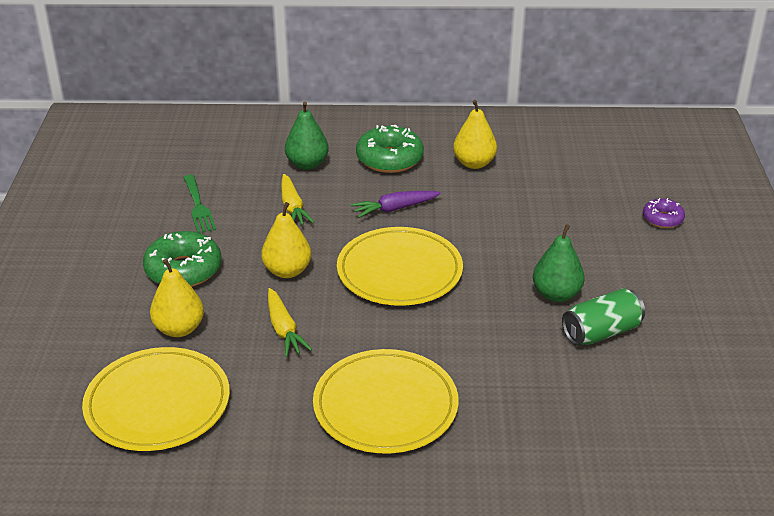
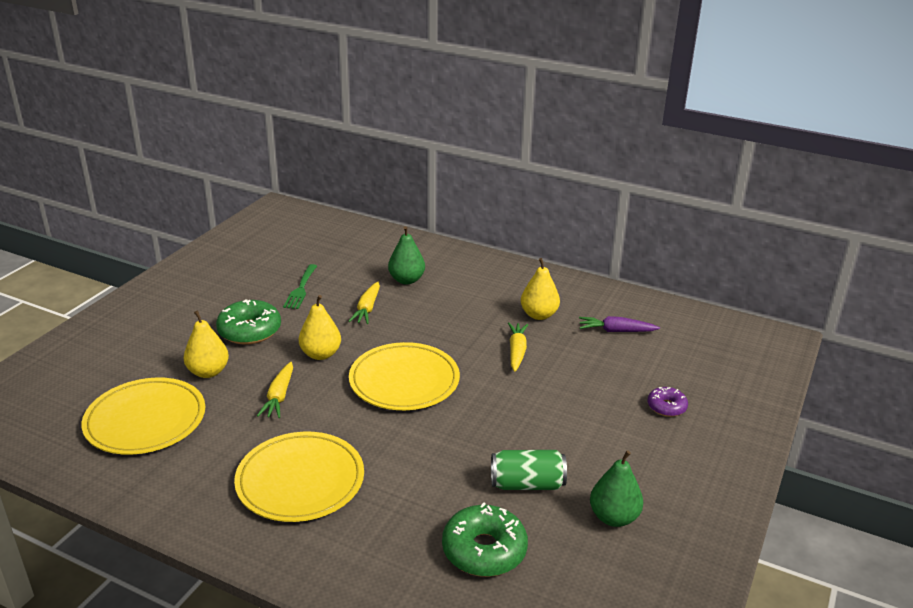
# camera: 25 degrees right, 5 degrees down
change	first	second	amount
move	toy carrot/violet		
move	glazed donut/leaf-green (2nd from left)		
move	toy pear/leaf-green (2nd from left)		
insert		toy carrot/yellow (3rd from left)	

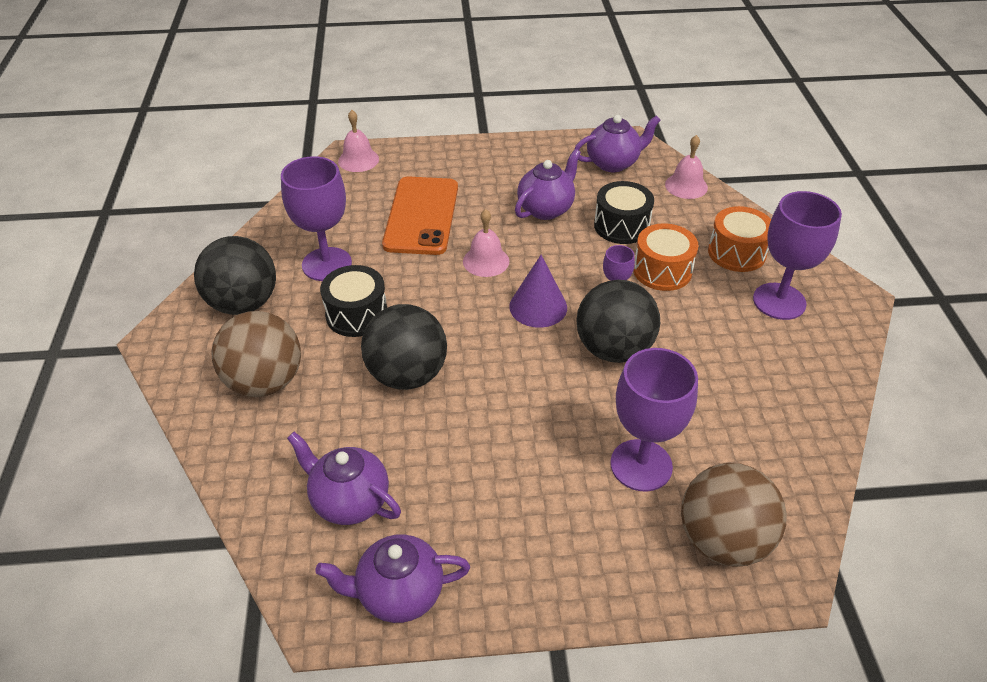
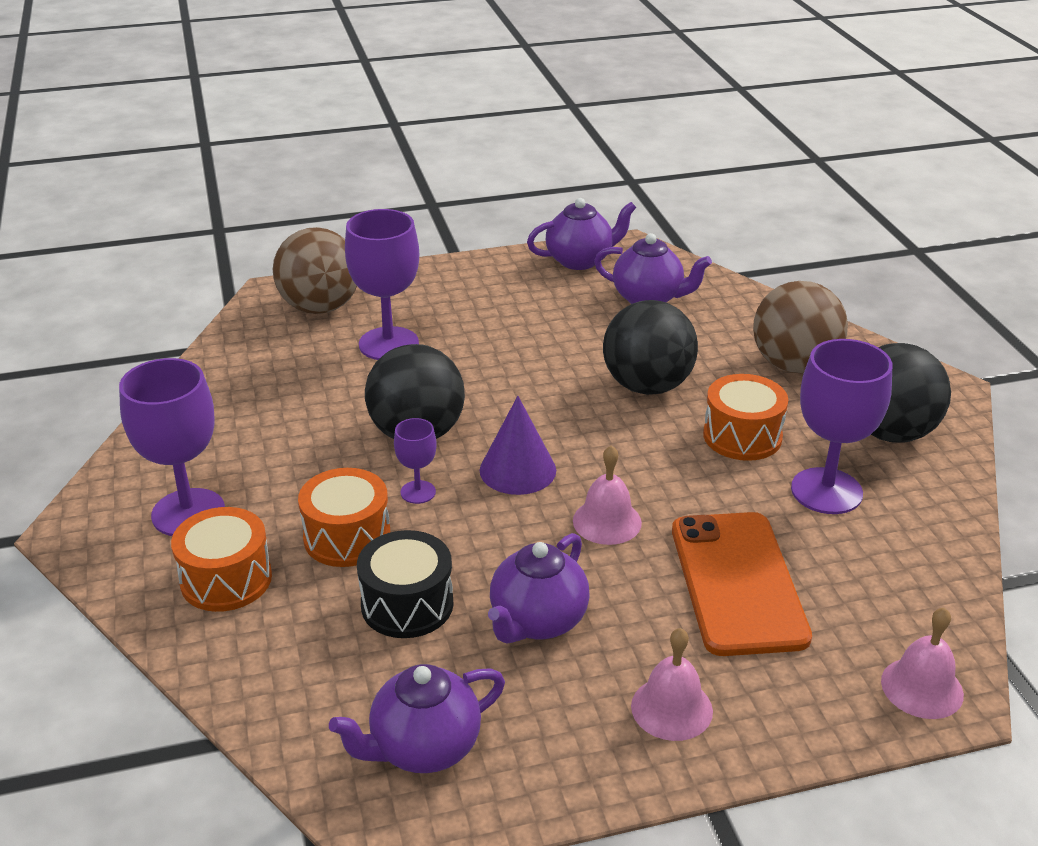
# camera: 170 degrees right, 10 degrees down
change	first	second	amount
recolor	toy drum/jet-black (1st from left)	toy drum/bright orange (3rd from left)	
move	hand bell/rosy (3rd from left in the first image)	hand bell/rosy (2nd from left)	

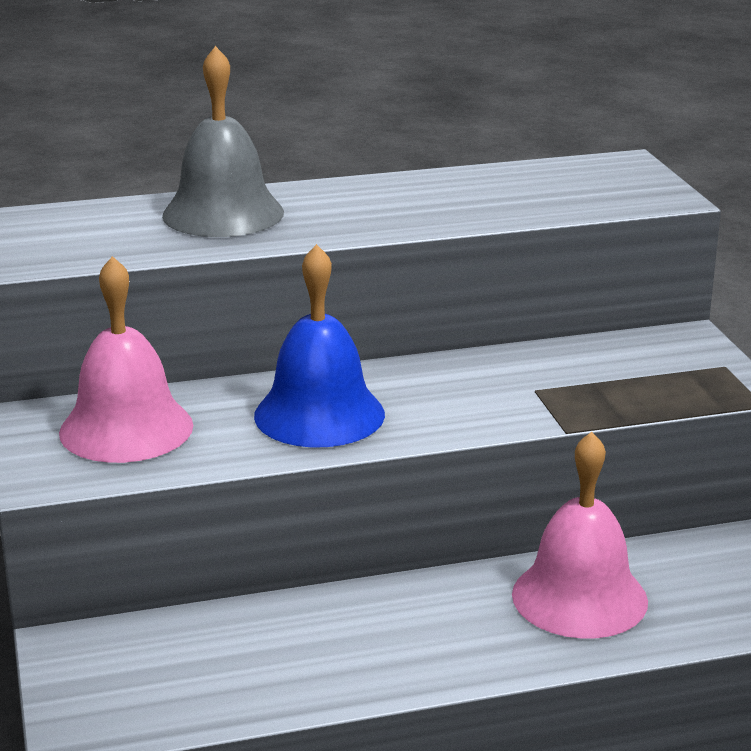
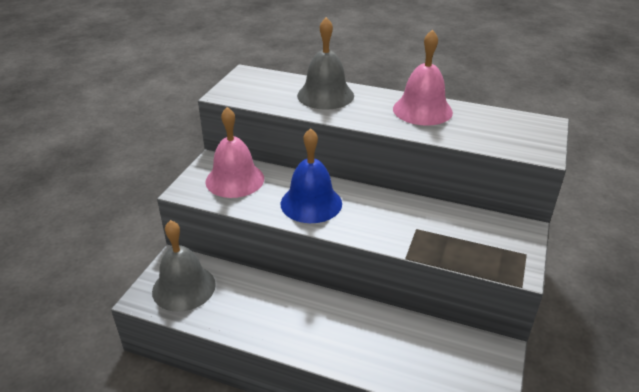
# camera: 35 degrees right, 10 degrees up
change	first	second	amount
move	hand bell/rosy (2nd from left)		
insert		hand bell/gray (1st from left)	

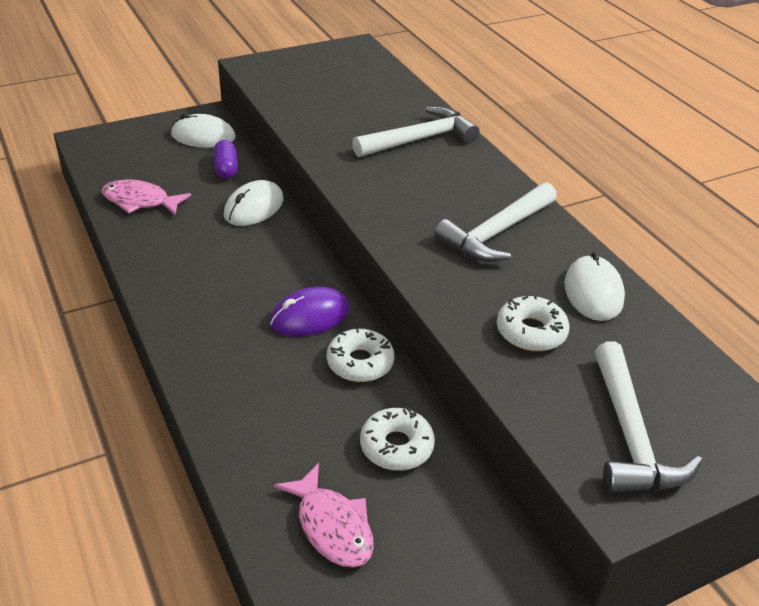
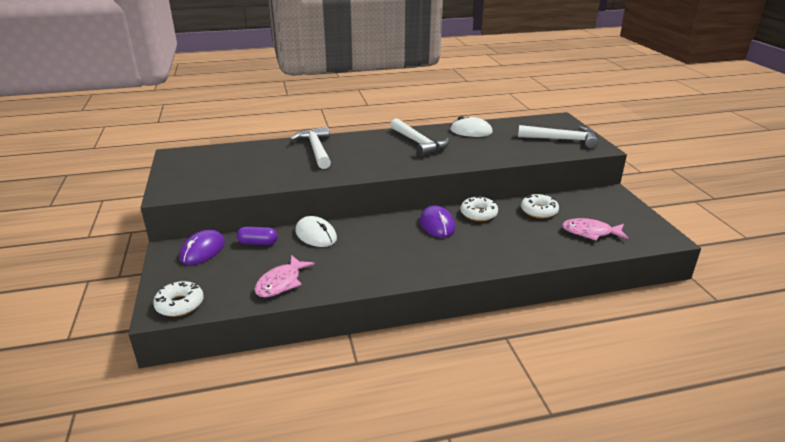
# camera: 75 degrees left, 10 degrees down
change	first	second	amount
recolor	computer mouse/snow-white (1st from left)	computer mouse/violet (1st from left)	
rotate	fish figure/rosy (2nd from left)		150 degrees counterclockwise
move	glazed donut/snow-white (3rd from left in the first image)	glazed donut/snow-white (1st from left)	

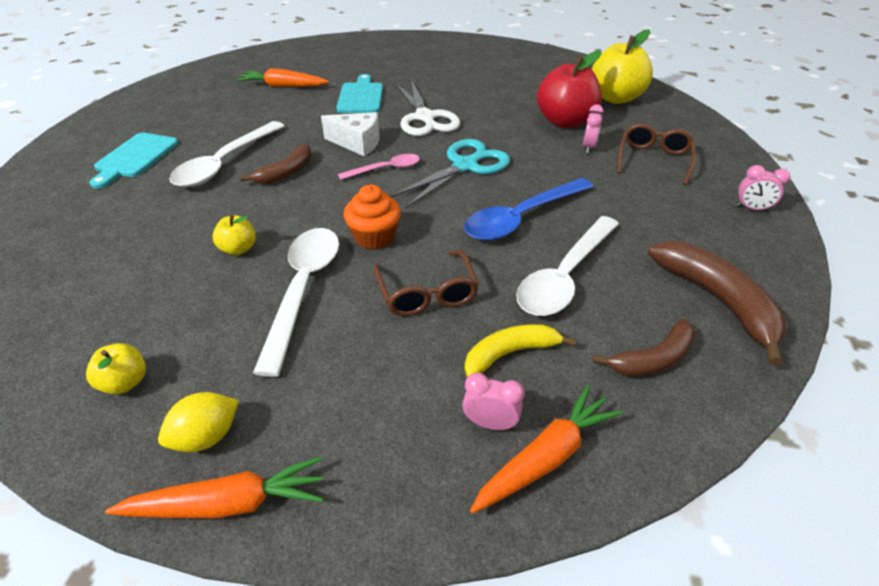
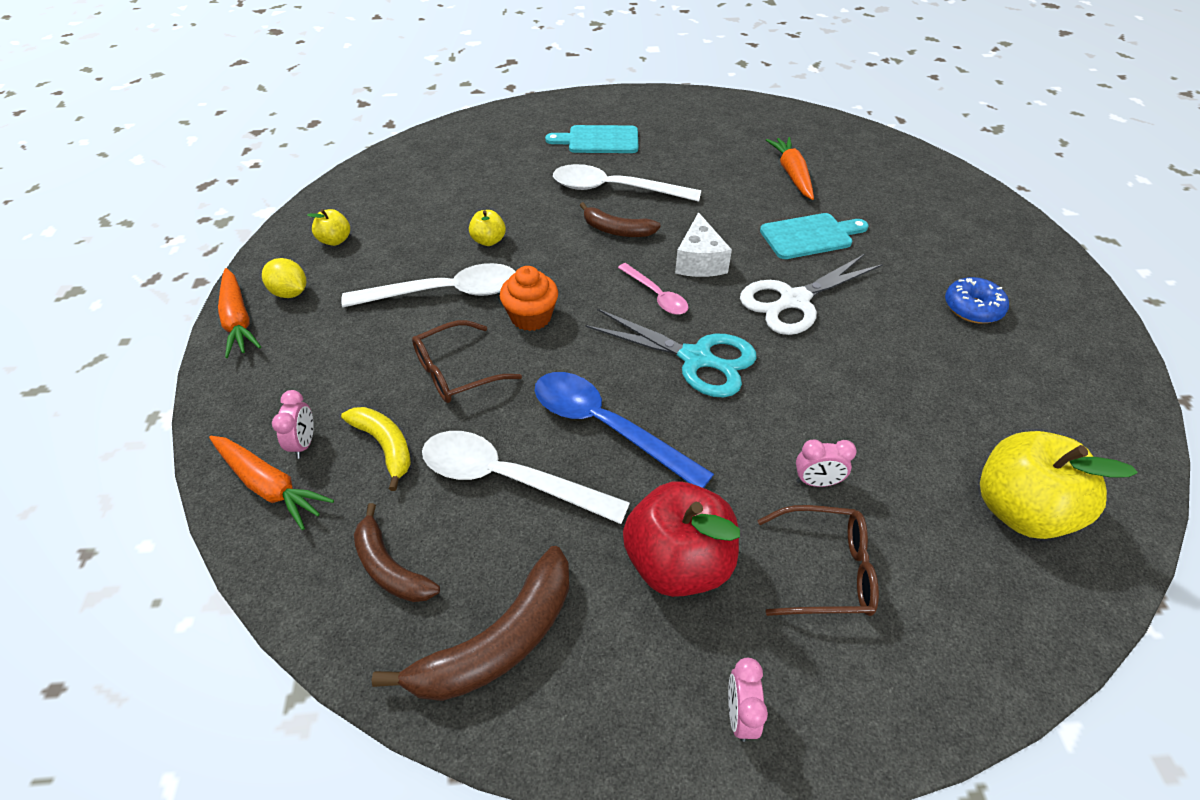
# camera: 75 degrees right, 5 degrees up
change	first	second	amount
move	apple fruit/red		
insert		glazed donut/royal blue	

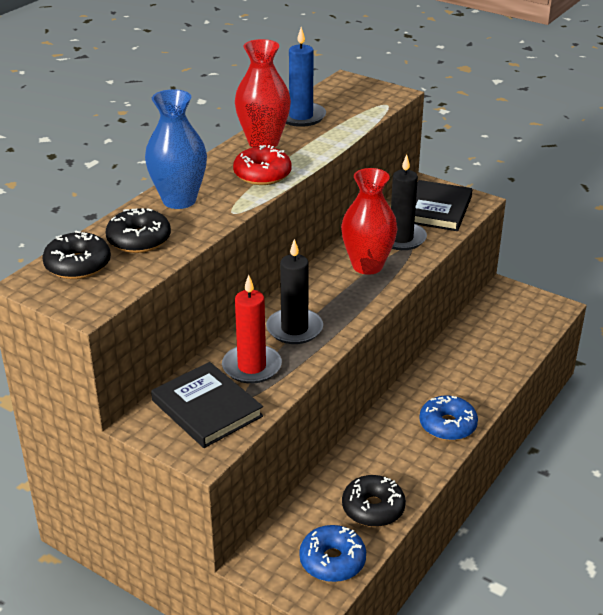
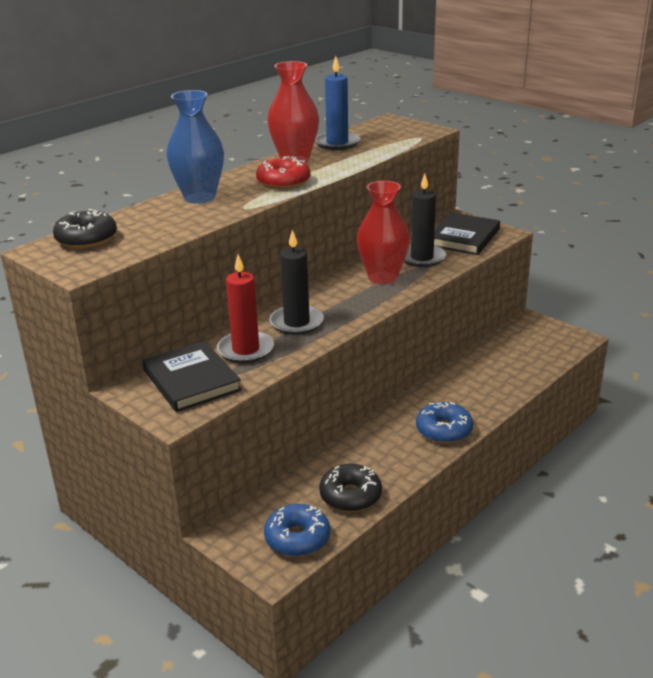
# camera: 10 degrees right, 5 degrees down
change	first	second	amount
delete	glazed donut/jet-black (2nd from left)		

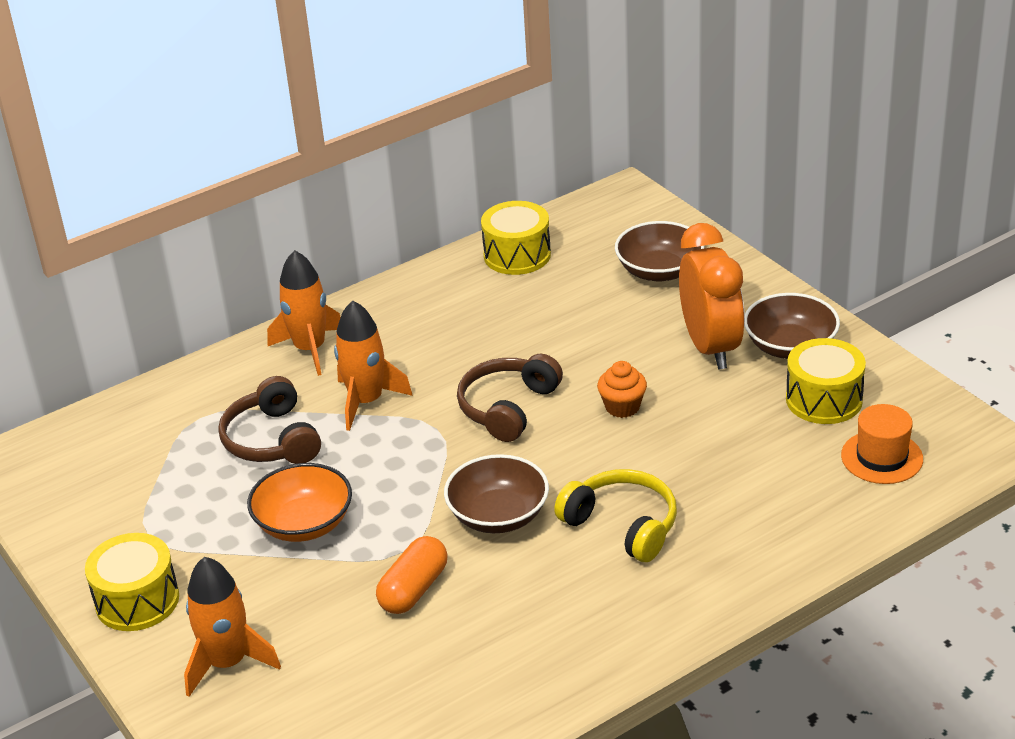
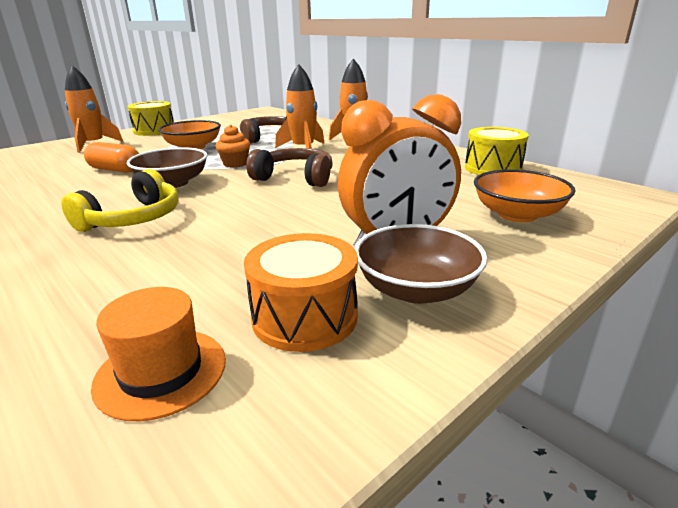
# camera: 80 degrees right, 10 degrees down
change	first	second	amount
move	fairy cake/bright orange		
recolor	bowl/russet (2nd from left)	bowl/bright orange (2nd from left)	
recolor	toy drum/yellow (3rd from left)	toy drum/bright orange	

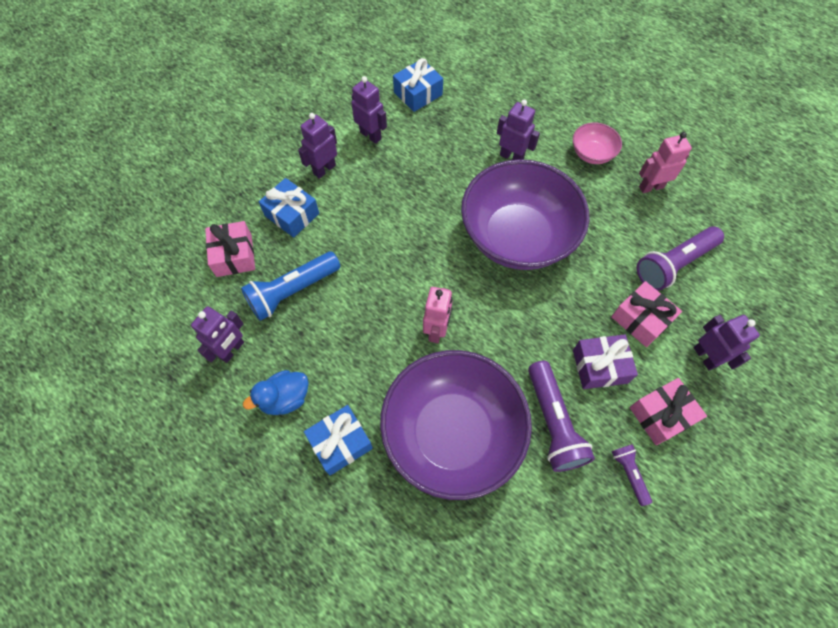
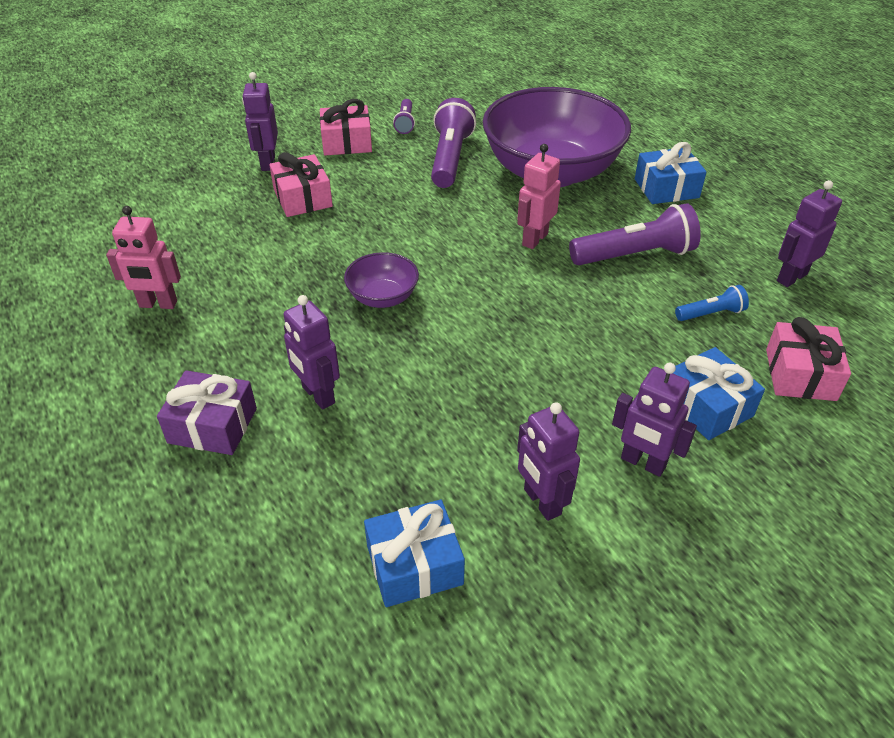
# camera: 160 degrees left, 20 degrees down
change	first	second	amount
resize	flashlight/royal blue		x0.52
delete	rubber duck/royal blue		
rotate	robot figure/violet (2nd from left in the first image)	robot figure/violet (4th from left)	60 degrees clockwise
resize	bowl/violet (2nd from left in the first image)	bowl/violet (1st from left)	x0.43
delete	bowl/rosy		
move	gift/violet		
move	flashlight/violet (3rd from left)		

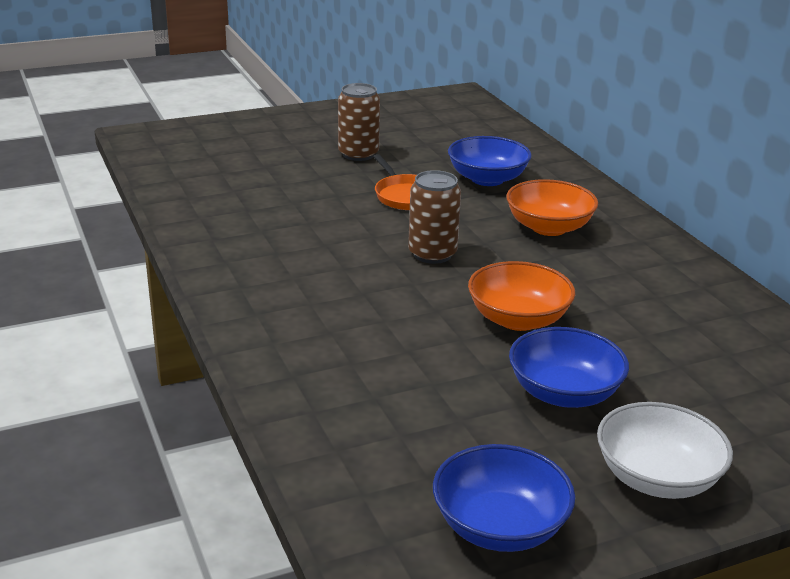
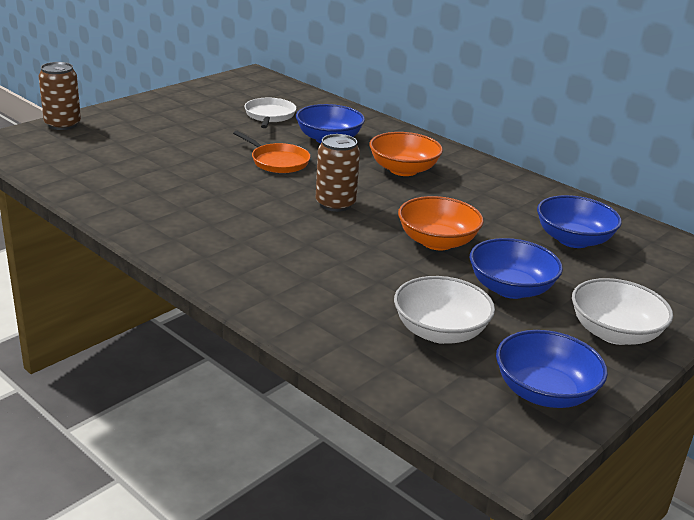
# camera: 25 degrees left, 0 degrees up
change	first	second	amount
move	soda can/russet (1st from left)		
insert		skillet/snow-white	
insert		bowl/snow-white (1st from left)	
insert		bowl/royal blue (4th from left)	

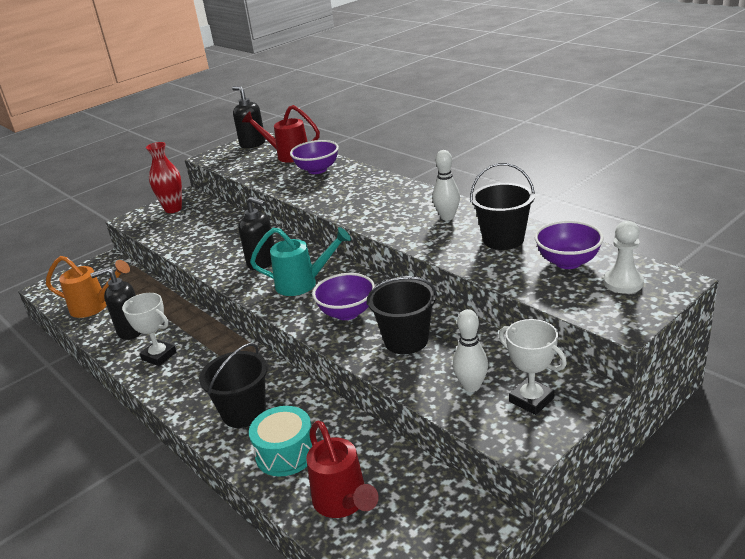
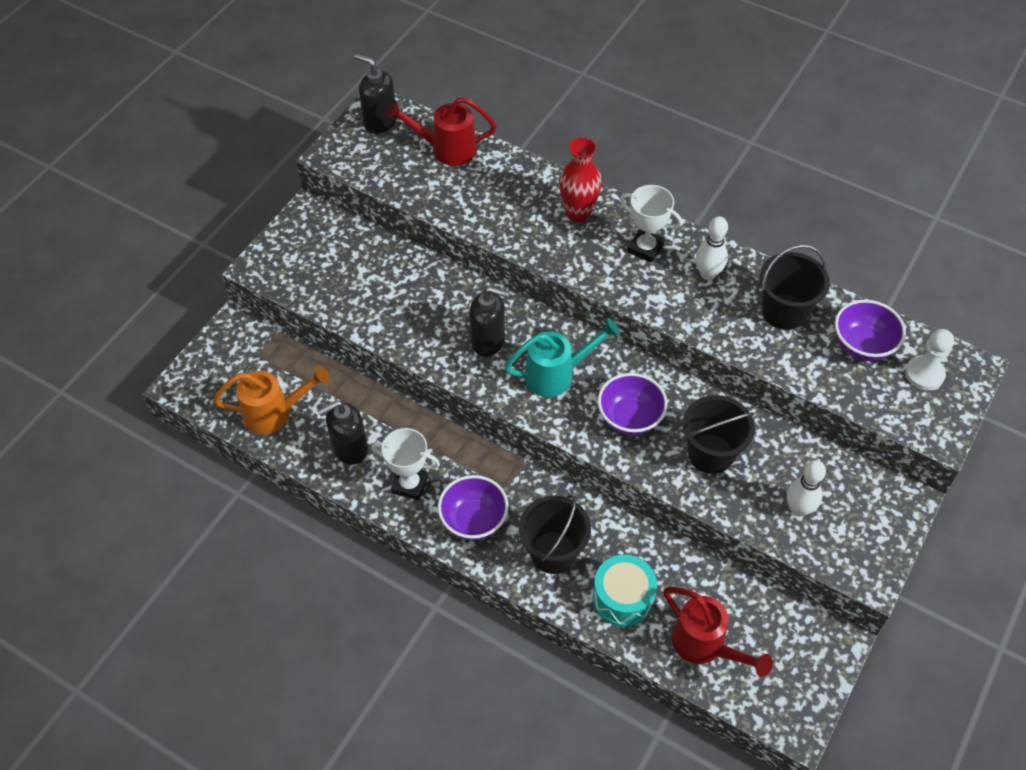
# camera: 20 degrees left, 25 degrees up
change	first	second	amount
move	flower vase/red		
move	bowl/violet (1st from left)		
move	award cup/snow-white (2nd from left)		

